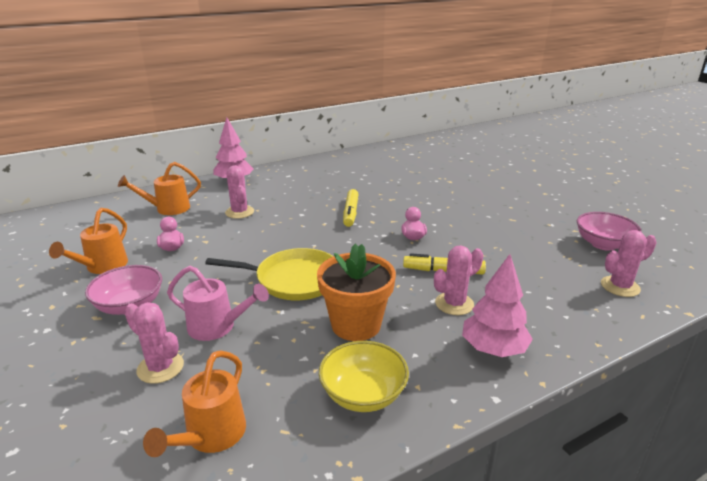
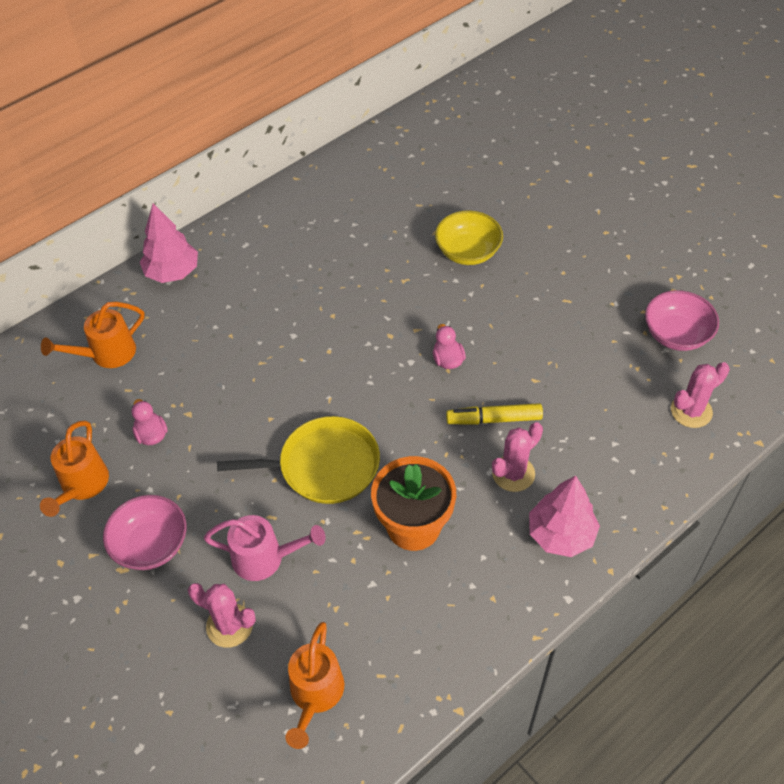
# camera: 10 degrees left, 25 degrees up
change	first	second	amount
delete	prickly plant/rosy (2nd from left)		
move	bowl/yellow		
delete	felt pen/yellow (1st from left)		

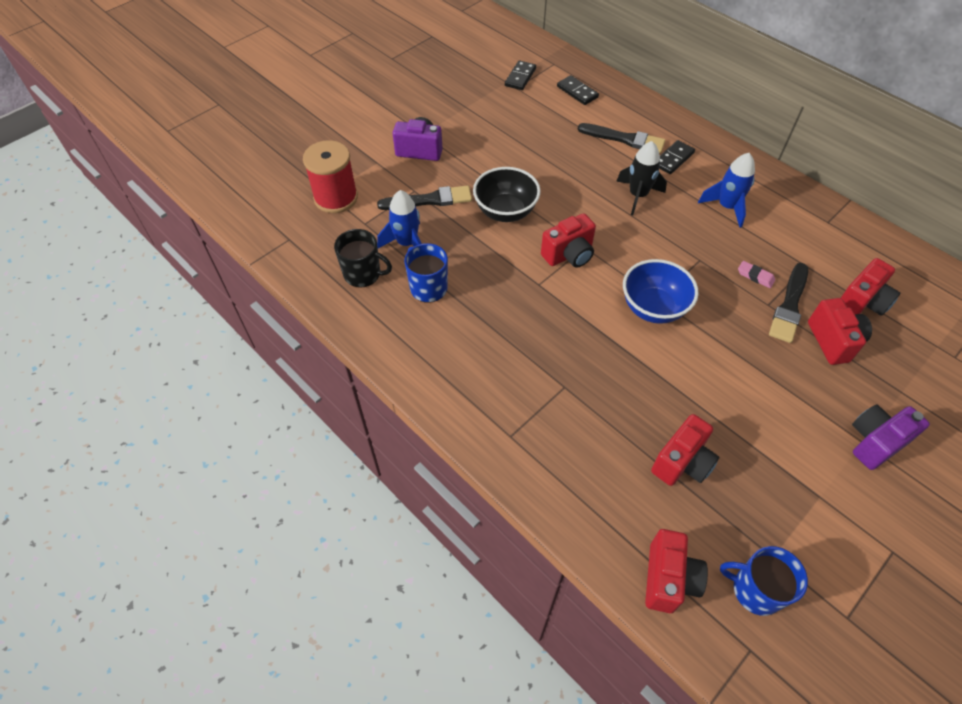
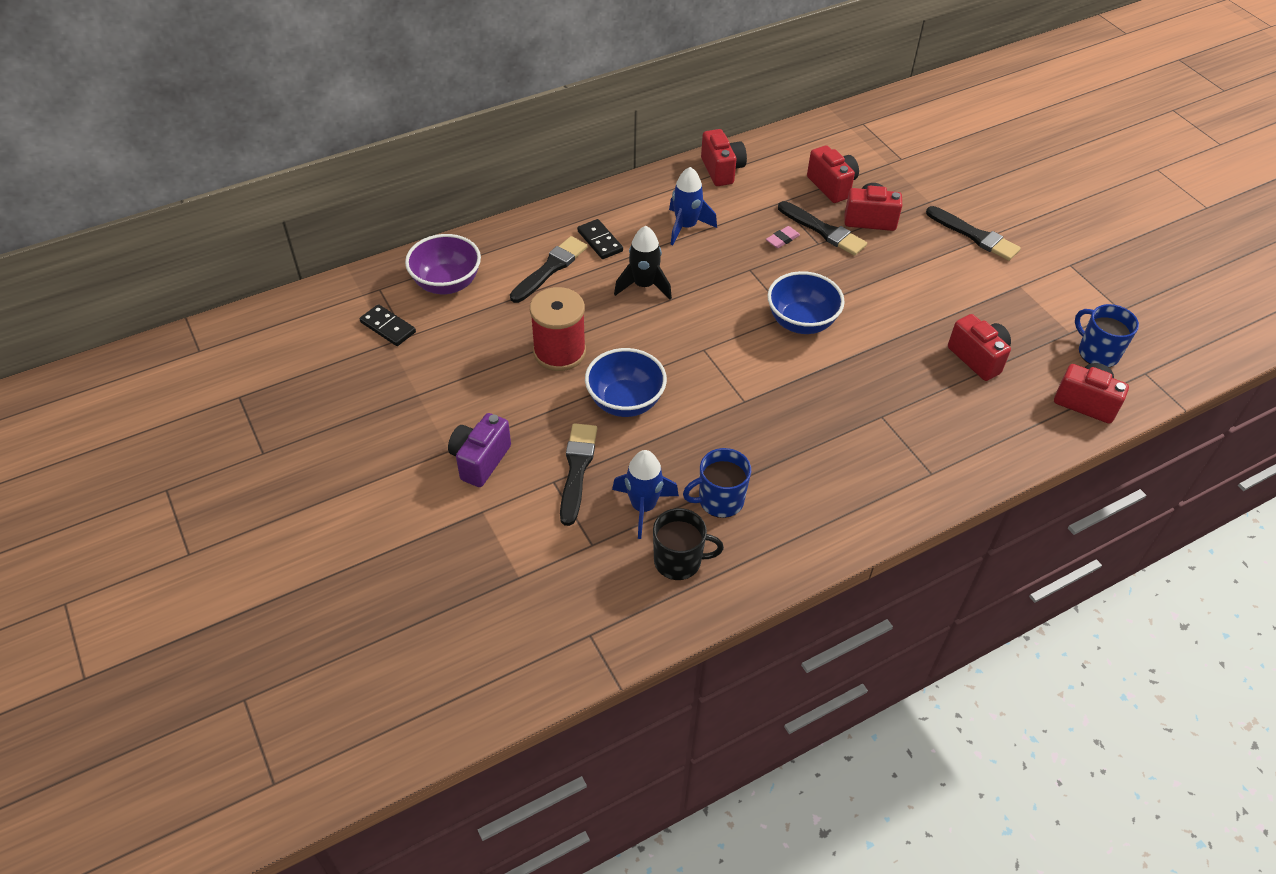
# camera: 75 degrees left, 5 degrees down
change	first	second	amount
move	spool/red		
rotate	coffee mug/jet-black		60 degrees clockwise
recolor	bowl/jet-black	bowl/royal blue (1st from left)	
move	compact camera/red (1st from left)		
replace	domino tile/jet-black (2nd from left)	bowl/violet	
rotate	coffee mug/royal blue (2nd from left)		105 degrees clockwise
replace	compact camera/violet (2nd from left)	brush/jet-black (4th from left)	

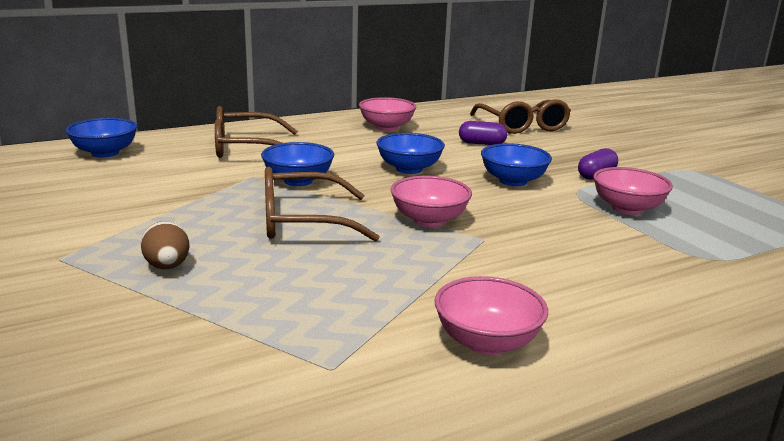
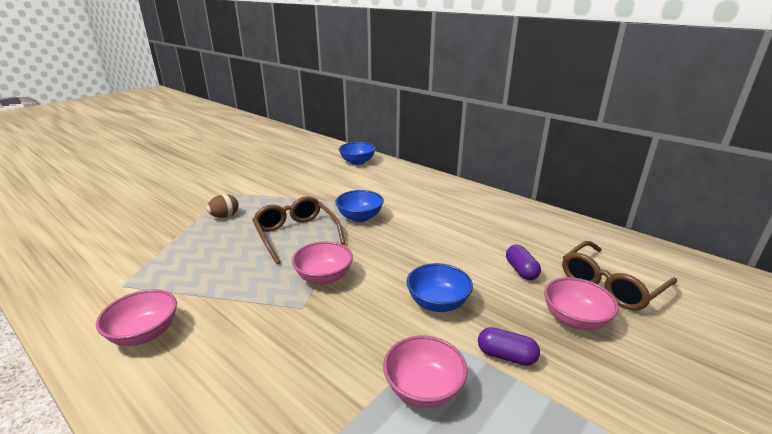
# camera: 70 degrees right, 5 degrees up
change	first	second	amount
delete	spectacles/russet (1st from left)		
move	bowl/rosy (1st from left in the first image)	bowl/rosy (4th from left)	
delete	bowl/royal blue (3rd from left)		

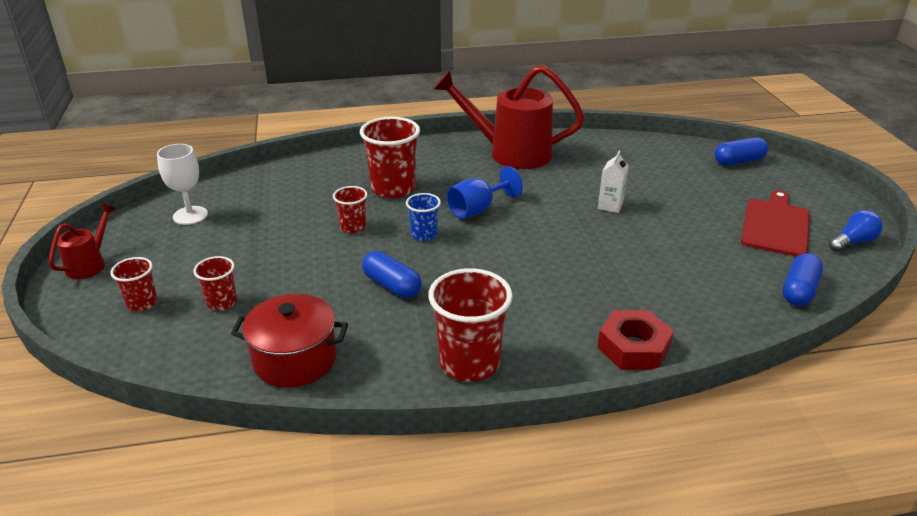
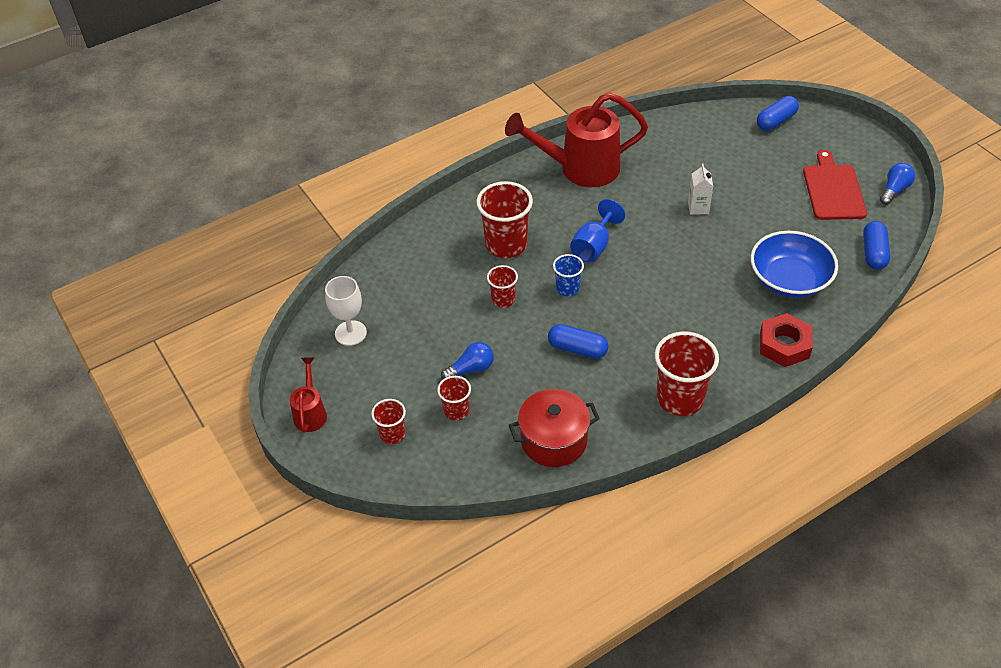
# camera: 20 degrees left, 15 degrees up
change	first	second	amount
insert		bulb/royal blue (1st from left)	
insert		bowl/royal blue	

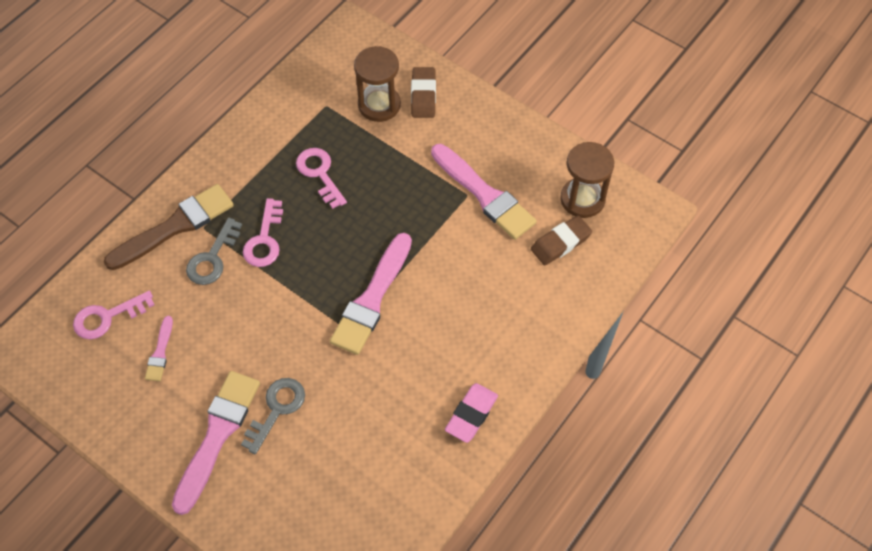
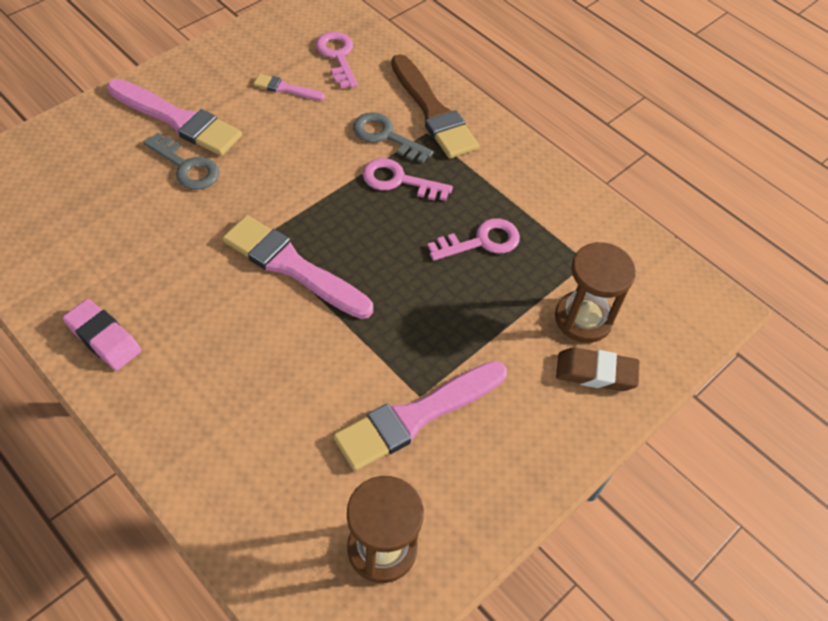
# camera: 95 degrees right, 5 degrees down
change	first	second	amount
delete	eraser/russet (2nd from left)		

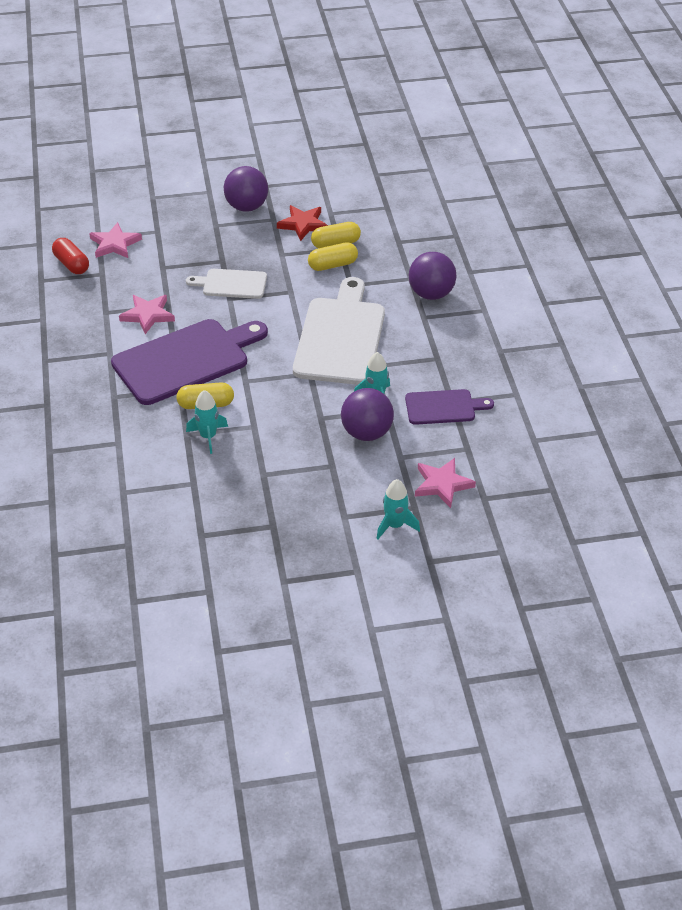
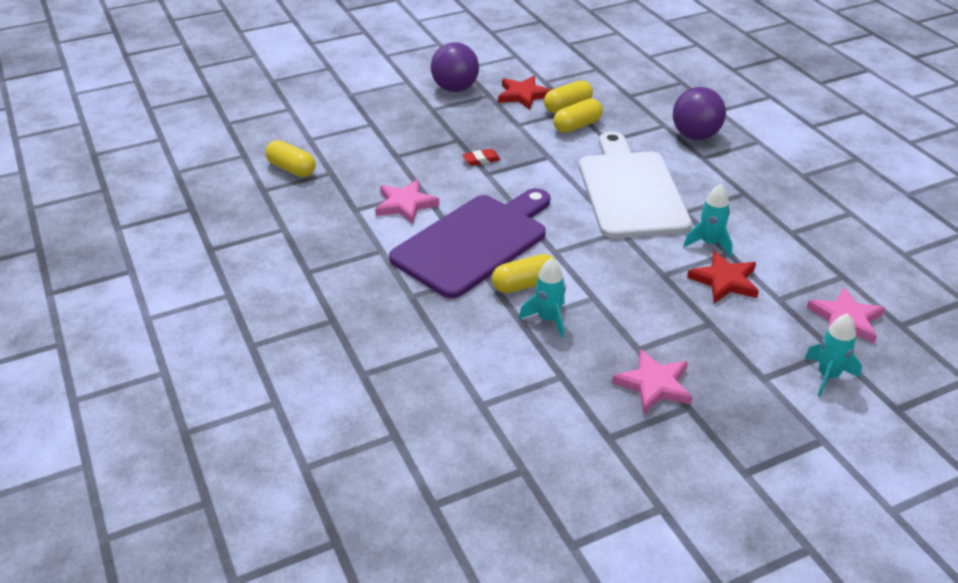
# camera: 15 degrees left, 5 degrees down
change	first	second	amount
recolor	pill/red	pill/yellow (1st from left)	
move	star/rosy (1st from left in the first image)	star/rosy (2nd from left)	
replace	chopping board/snow-white (1st from left)	eraser/red	
replace	ball/violet (2nd from left)	star/red (2nd from left)	
delete	chopping board/violet (2nd from left)		

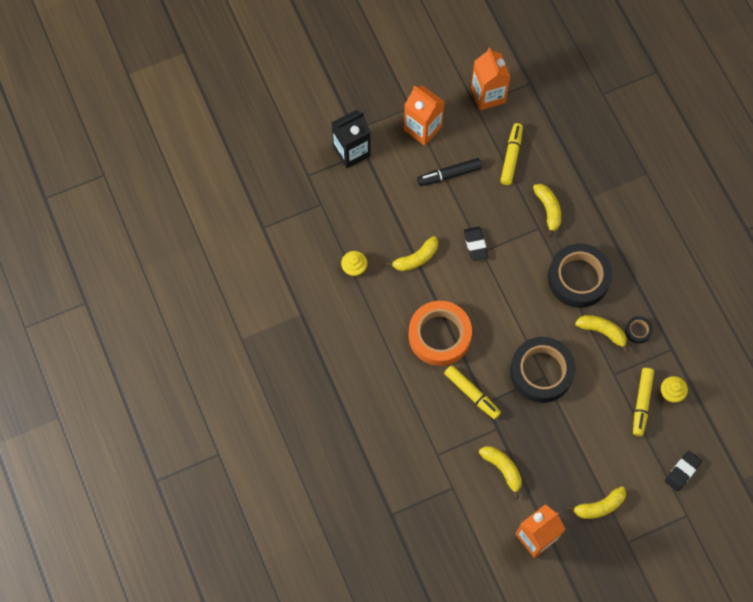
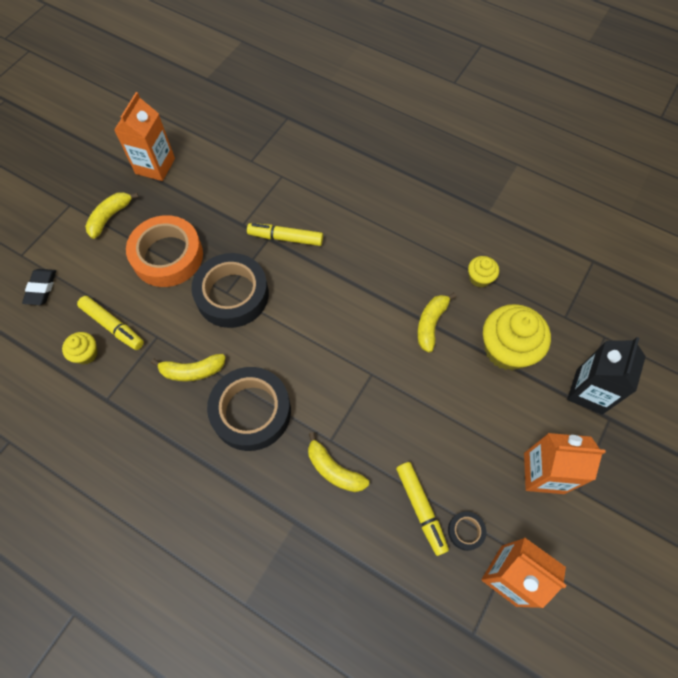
# camera: 145 degrees right, 5 degrees down
change	first	second	amount
move	tape/bright orange		
delete	felt pen/jet-black		
delete	eraser/jet-black (1st from left)		
delete	banana fruit/yellow (2nd from left)		
move	tape/jet-black (3rd from left)		
rotate	felt pen/yellow (3rd from left in the first image)	felt pen/yellow (1st from left)	150 degrees clockwise
insert		fairy cake/yellow (3rd from left)	

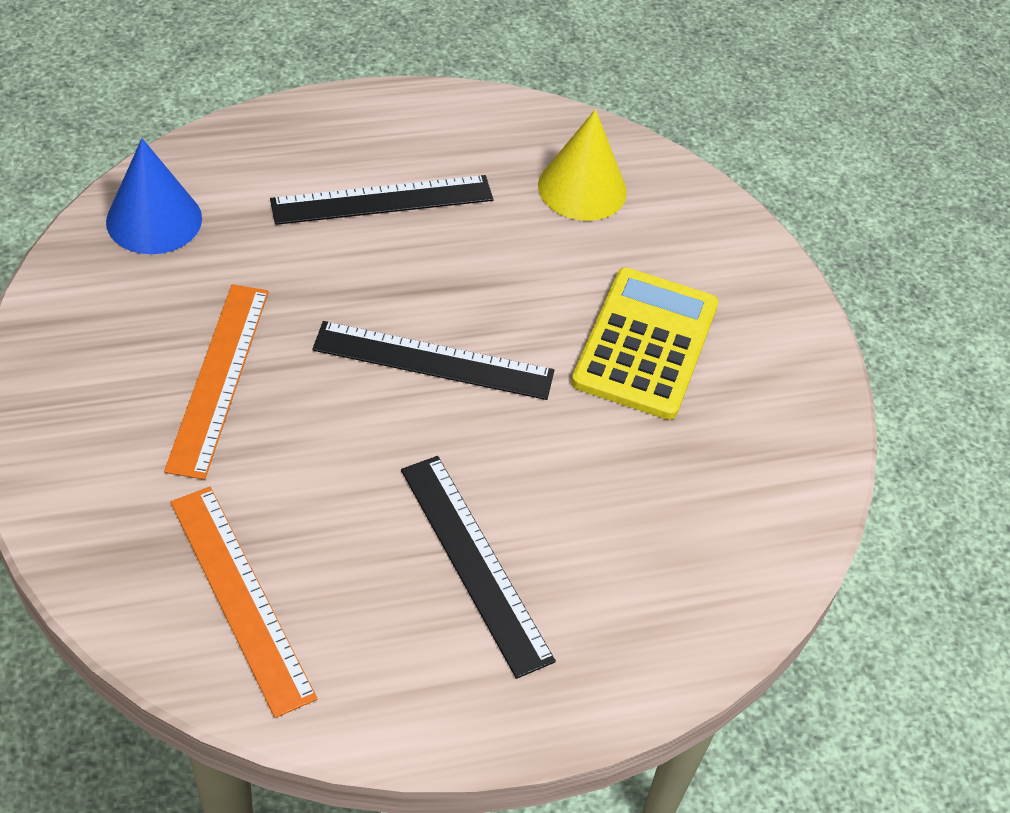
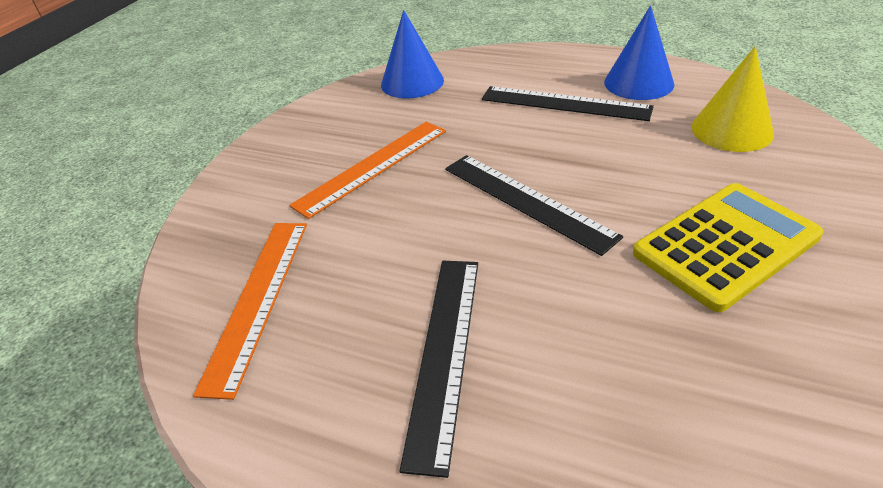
# camera: 45 degrees right, 10 degrees down
change	first	second	amount
insert		cone shape/royal blue (2nd from left)	

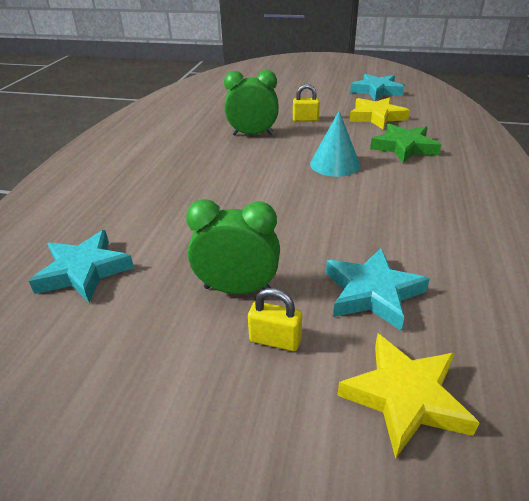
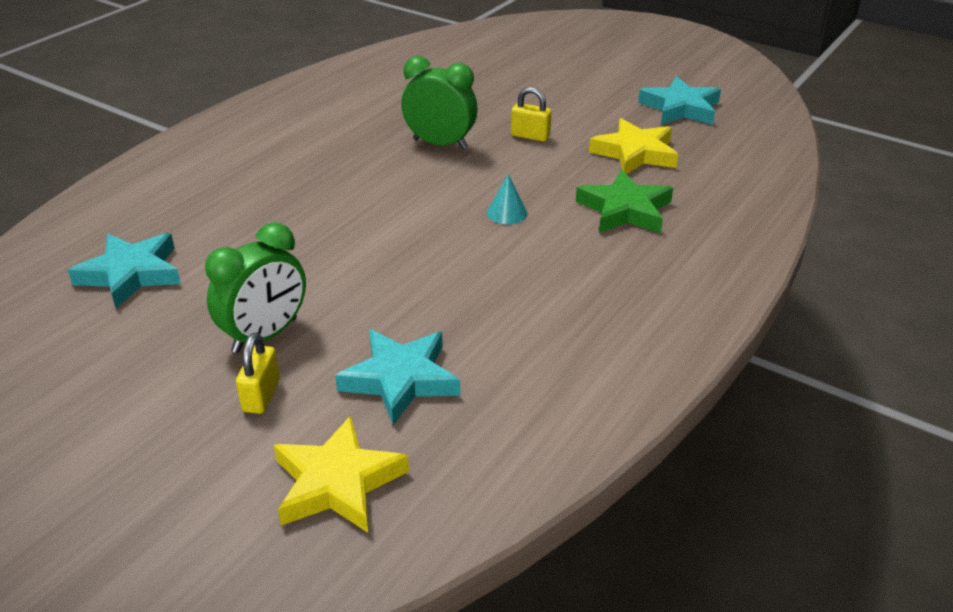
# camera: 20 degrees right, 0 degrees up
change	first	second	amount
rotate	bedside clock/leaf-green (1st from left)		105 degrees clockwise
rotate	small lock/yellow (1st from left)		60 degrees clockwise
resize	cone shape/teal		x0.58

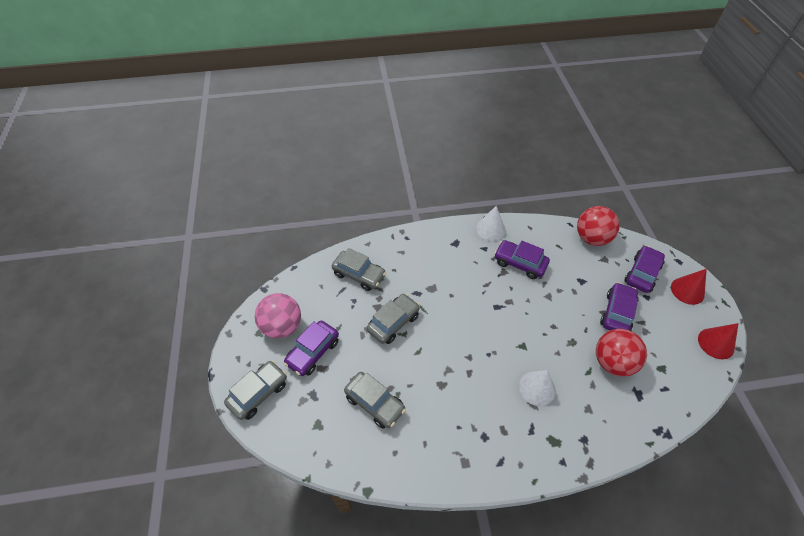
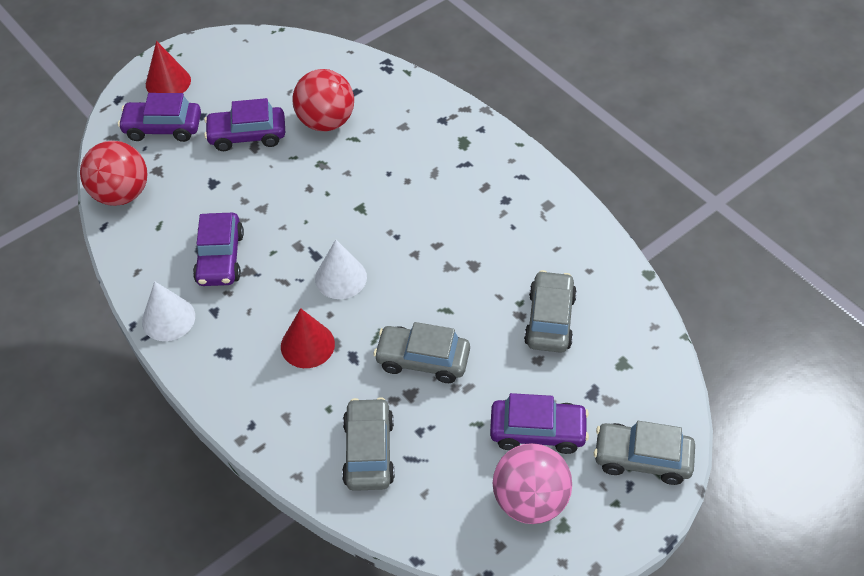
# camera: 120 degrees left, 0 degrees up
change	first	second	amount
move	cone shape/snow-white (2nd from left)		
move	cone shape/red (2nd from left)		

